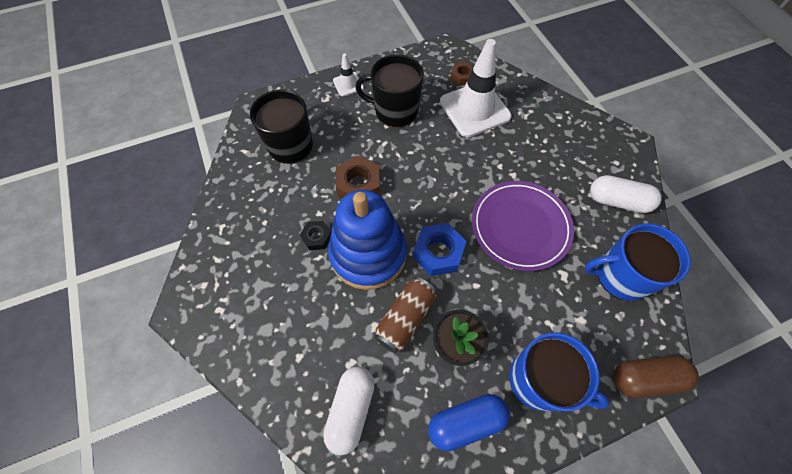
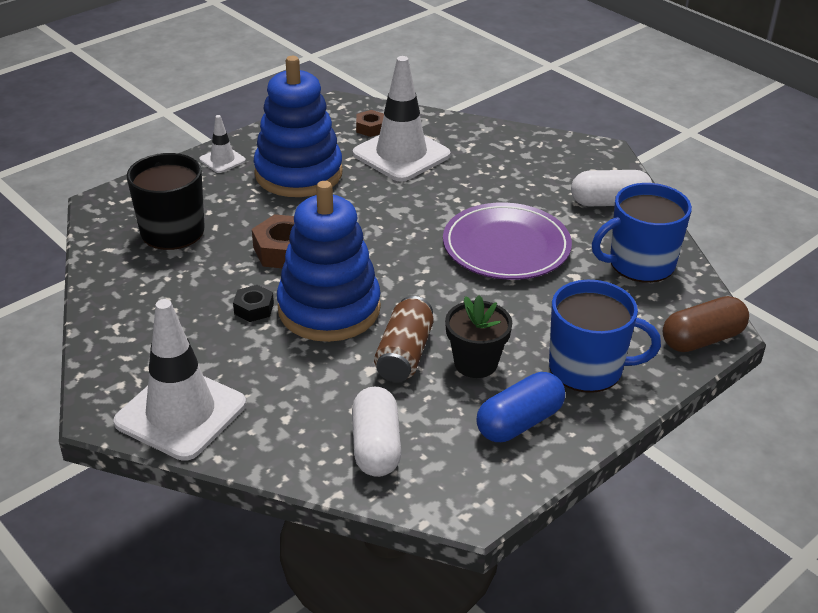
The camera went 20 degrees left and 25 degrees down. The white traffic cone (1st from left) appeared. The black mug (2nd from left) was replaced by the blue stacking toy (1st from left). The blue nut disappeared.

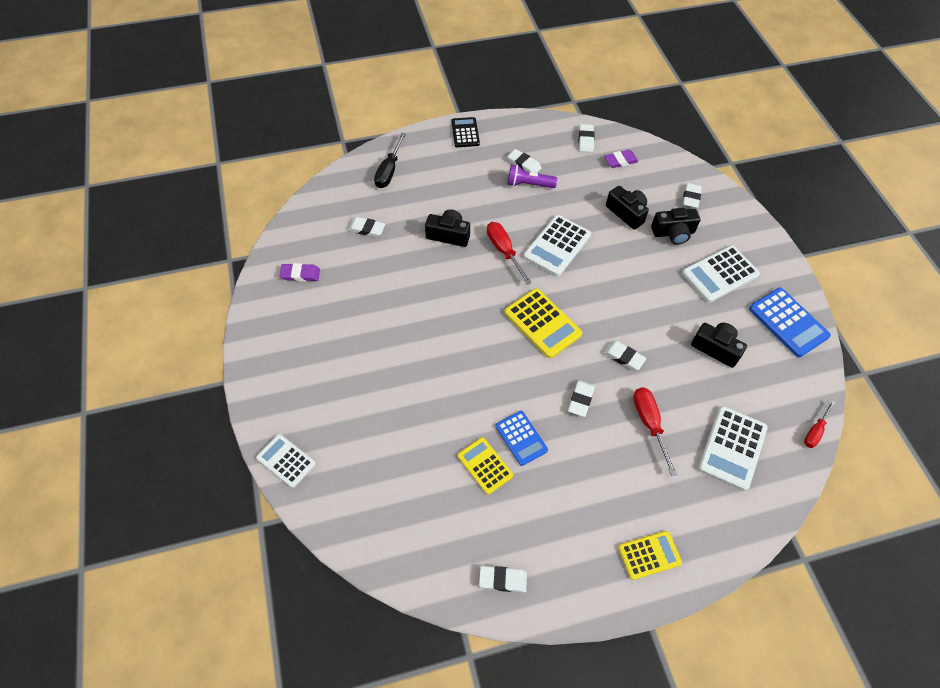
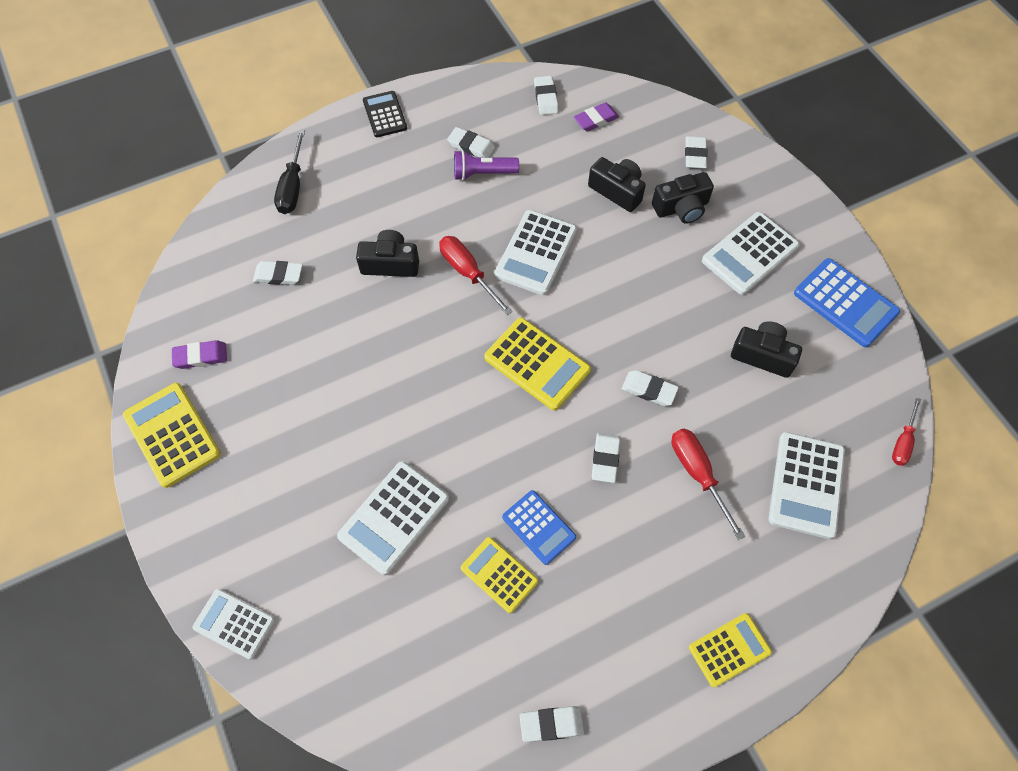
The camera went 10 degrees left and 5 degrees up. The yellow calculator (1st from left) appeared. The white calculator (2nd from left) appeared.

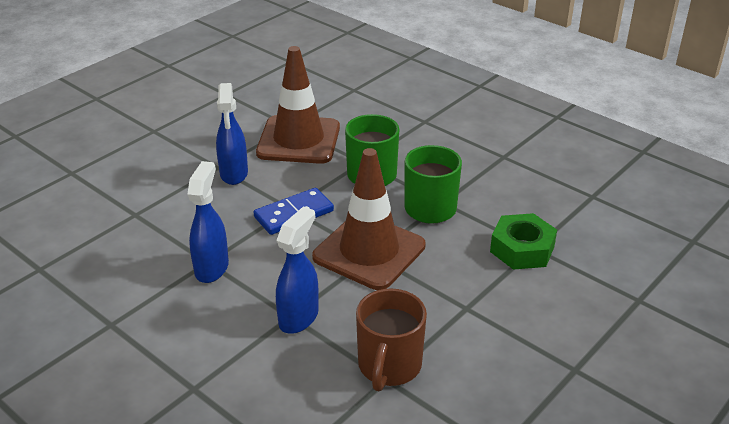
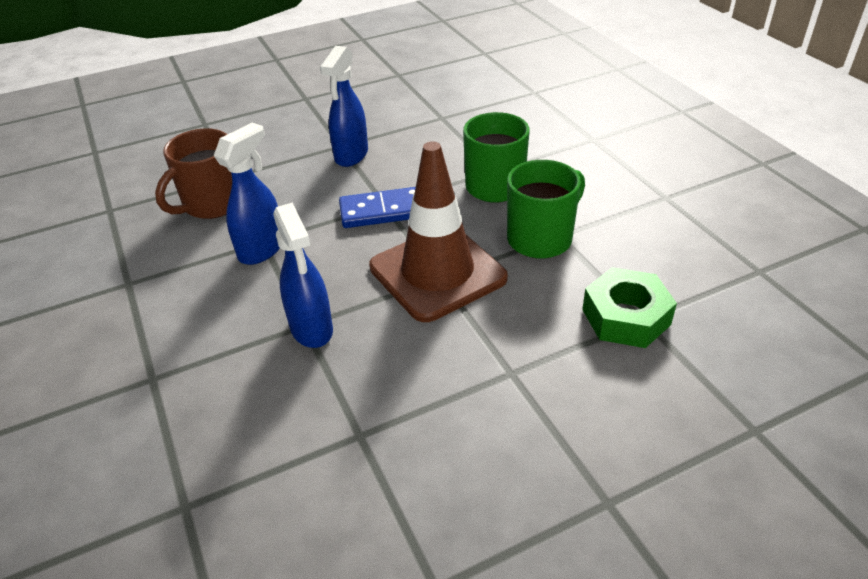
The camera went 25 degrees right and 5 degrees up. The brown mug moved. The blue spray bottle (3rd from left in the first image) turned 105 degrees clockwise. The brown traffic cone (1st from left) disappeared.

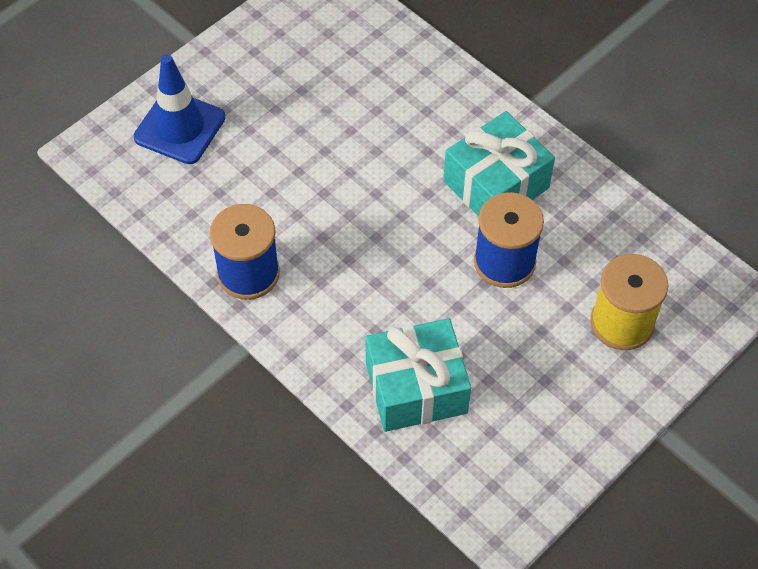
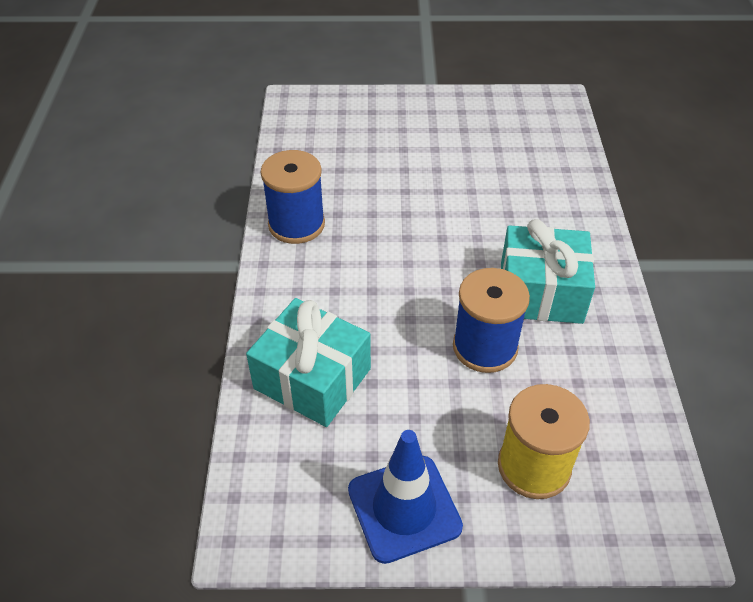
The camera went 45 degrees right and 10 degrees down. The blue traffic cone moved.

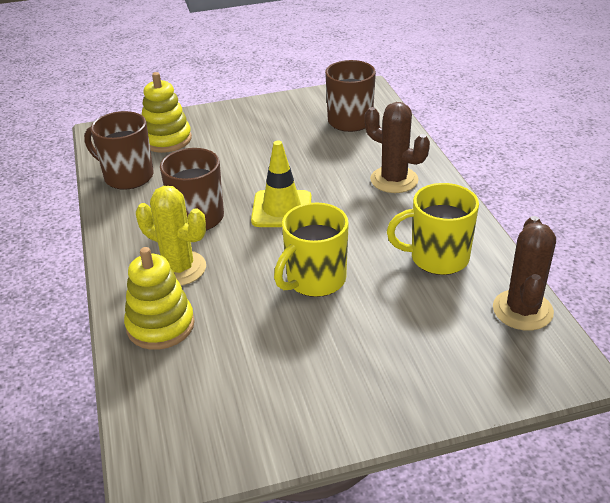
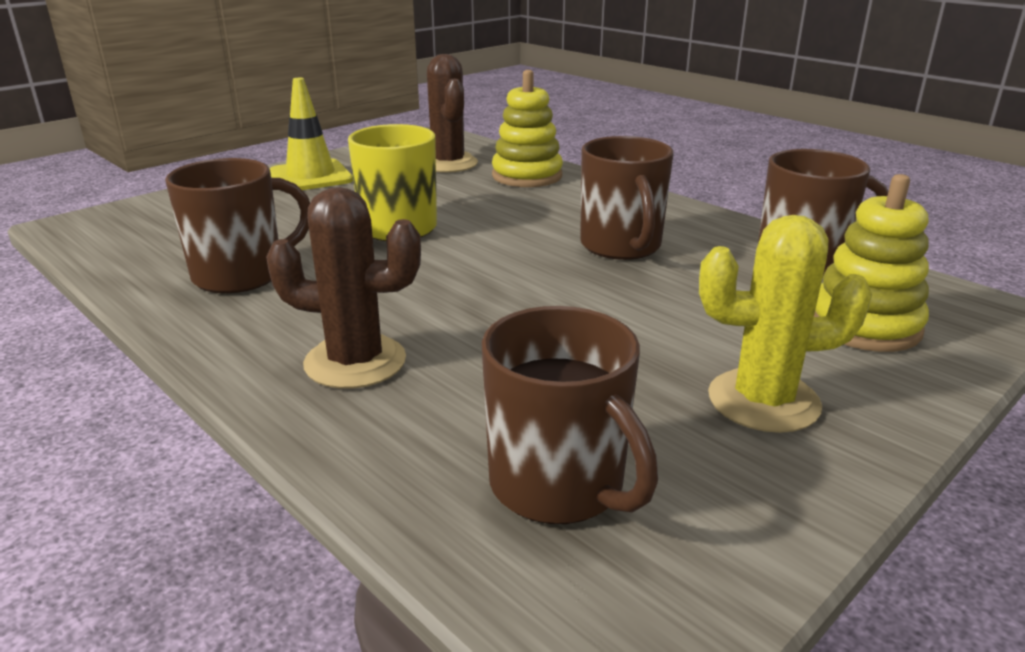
The camera went 150 degrees right and 10 degrees down. The yellow mug (2nd from left) became the brown mug (1st from left). The yellow traffic cone moved. The brown cactus (2nd from left) moved. The yellow cactus moved.

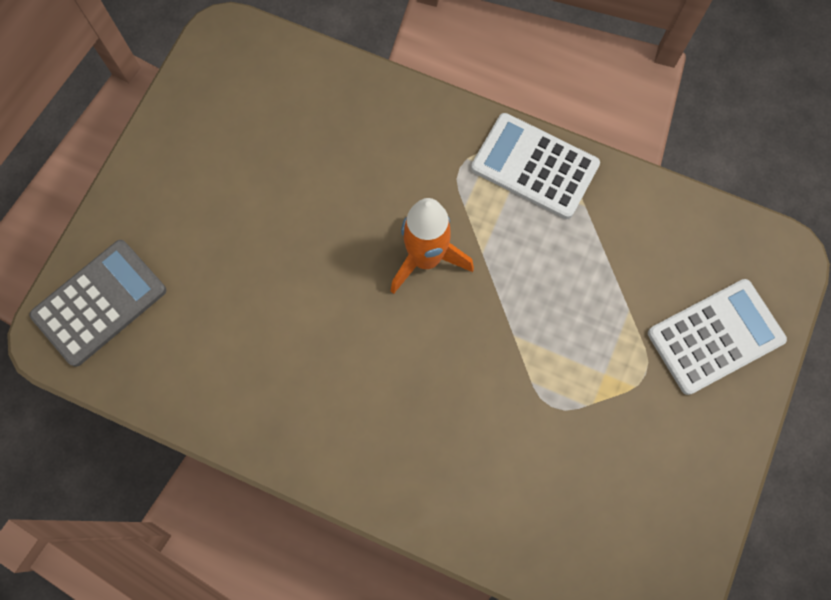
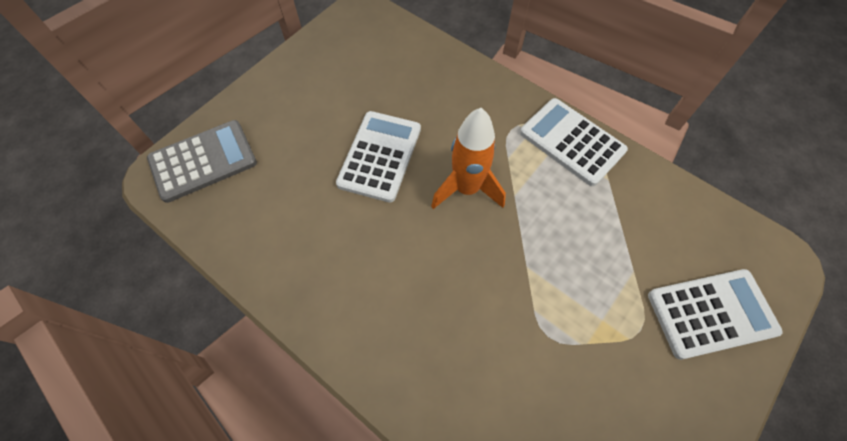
The camera went 15 degrees right and 10 degrees down. The white calculator (1st from left) appeared.

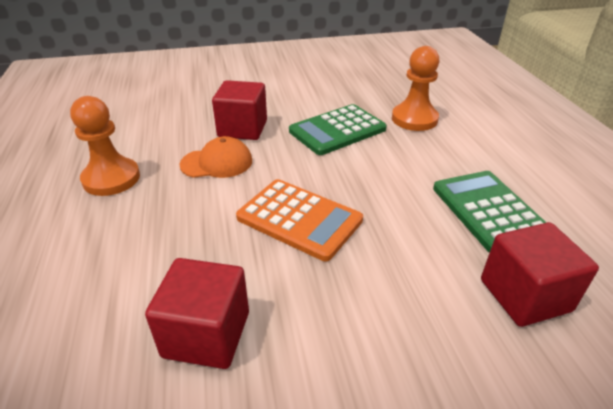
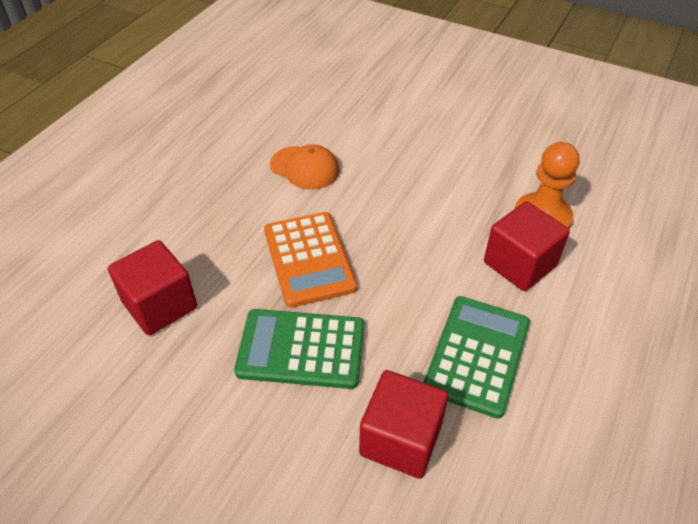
The camera went 40 degrees right and 10 degrees up. The green calculator (1st from left) moved. The red cube (2nd from left in the first image) moved. The orange pawn (1st from left) disappeared.

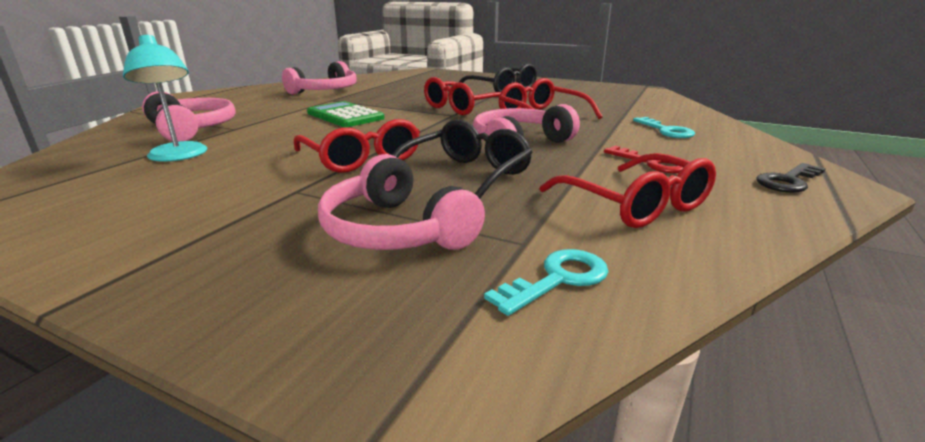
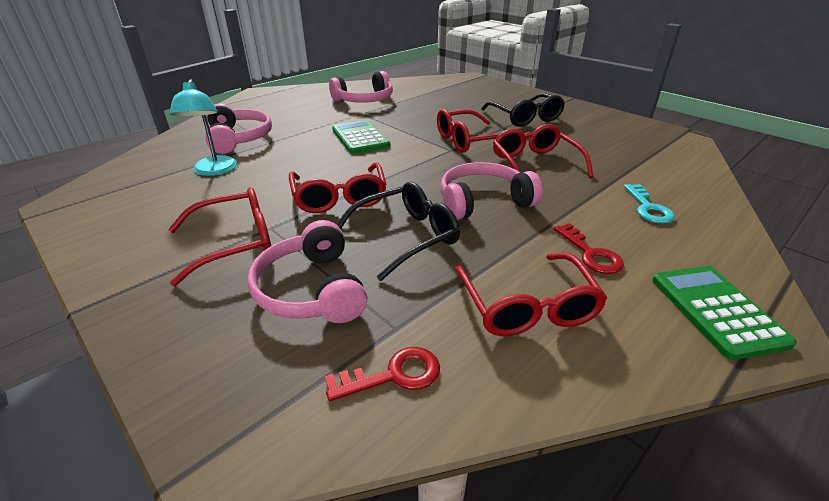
The camera went 20 degrees right and 10 degrees up. The red glasses (1st from left) appeared. The turquoise key (1st from left) became the red key (1st from left). The black key was replaced by the green calculator (2nd from left).

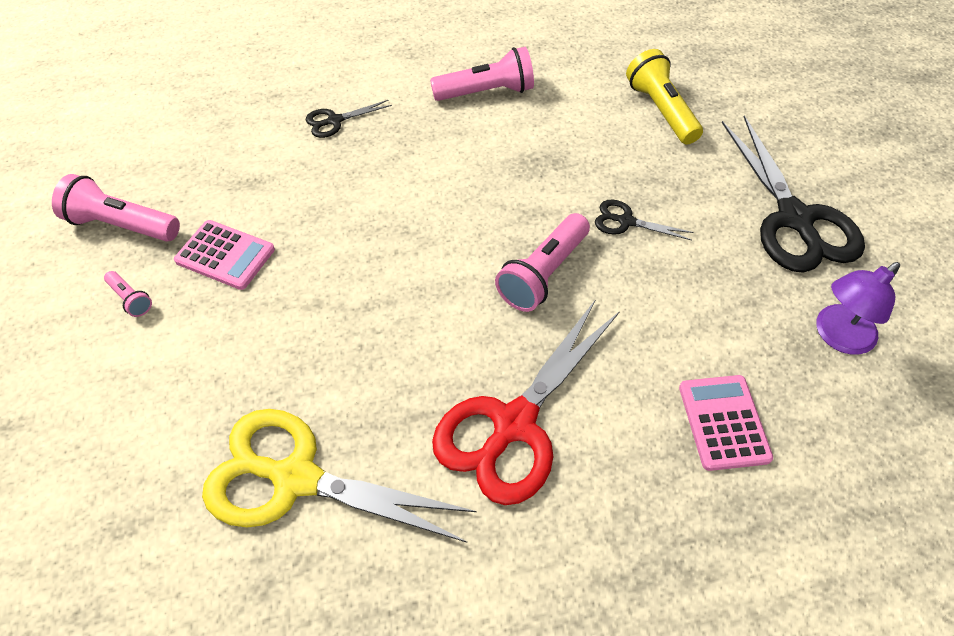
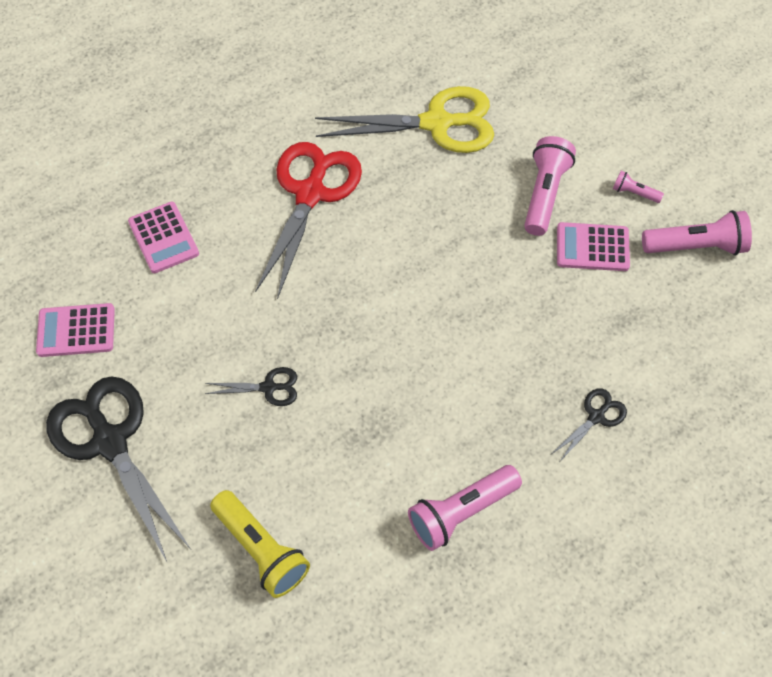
The camera went 160 degrees right and 5 degrees up. The purple lamp was replaced by the pink calculator (1st from left). The pink flashlight (4th from left in the first image) moved.

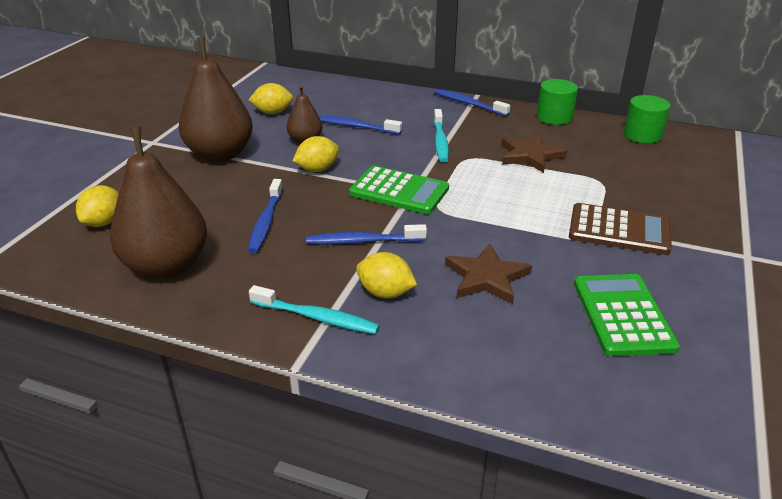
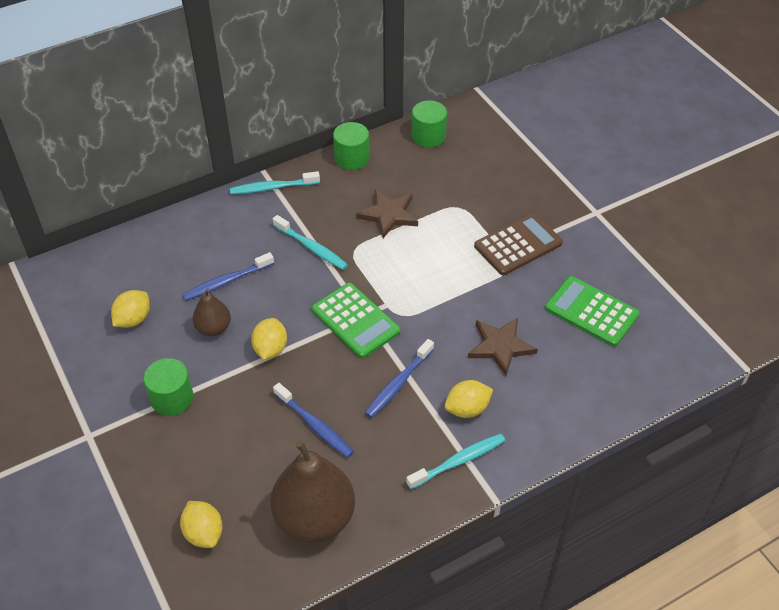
The camera went 50 degrees left and 15 degrees up. The brown pear (2nd from left) was replaced by the green cylinder (1st from left). The blue toothbrush (4th from left) became the turquoise toothbrush (1st from left). The green calculator (1st from left) turned 75 degrees clockwise.

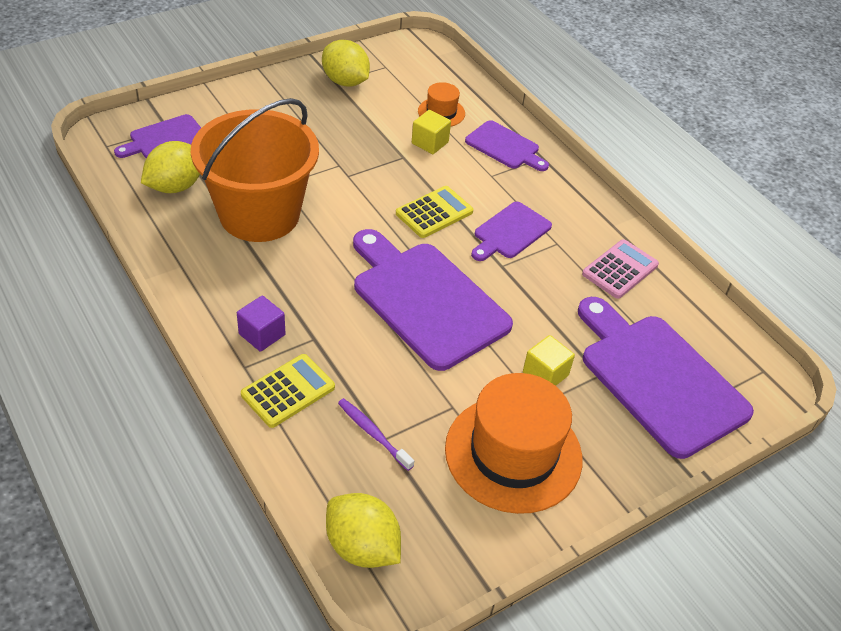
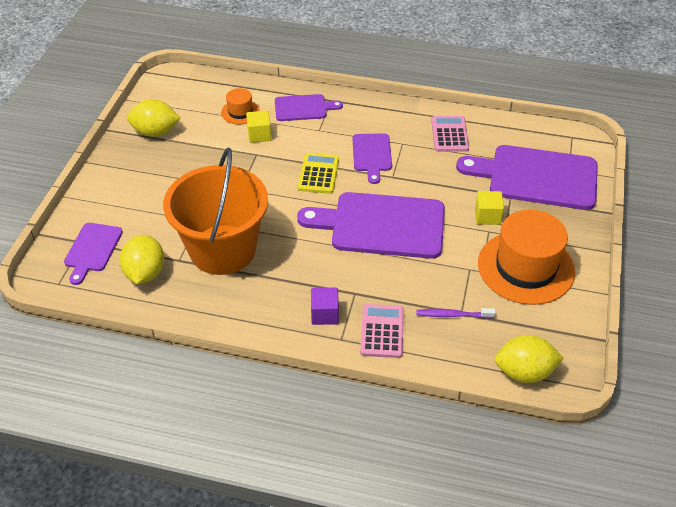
The camera went 40 degrees left and 0 degrees up. The yellow calculator (1st from left) became the pink calculator (1st from left).

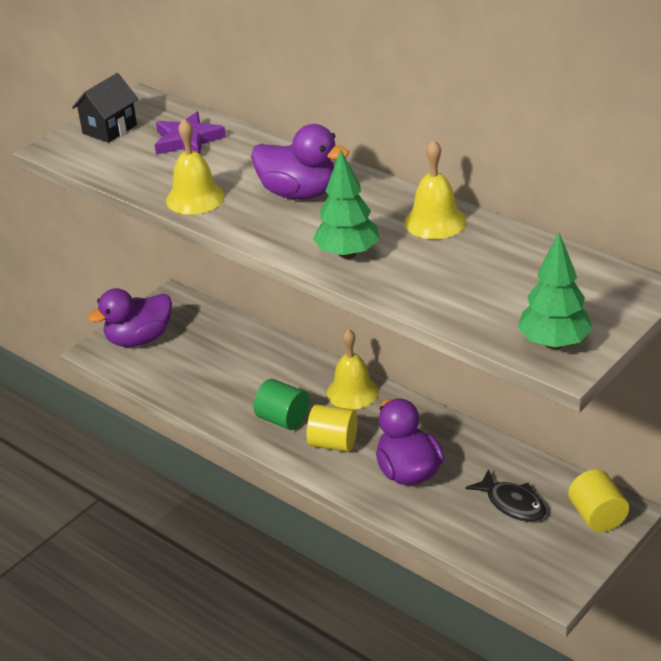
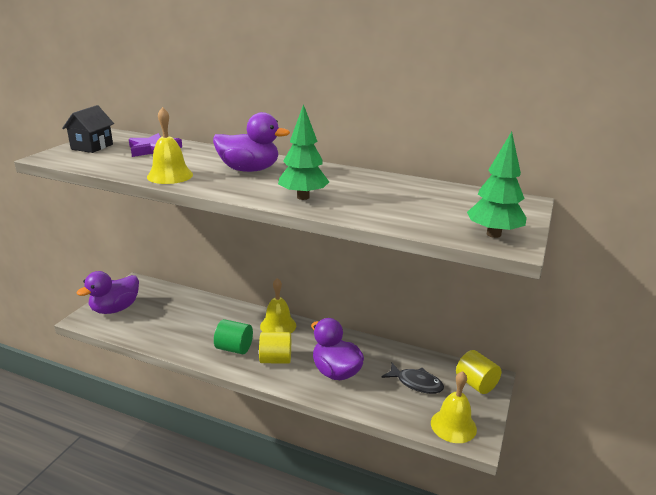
The camera went 20 degrees left and 10 degrees down. The yellow bell (3rd from left) moved.

